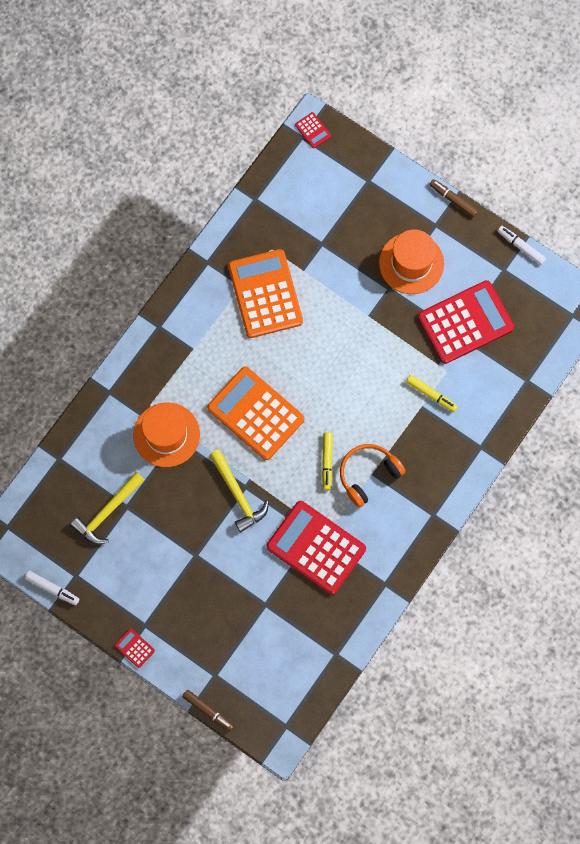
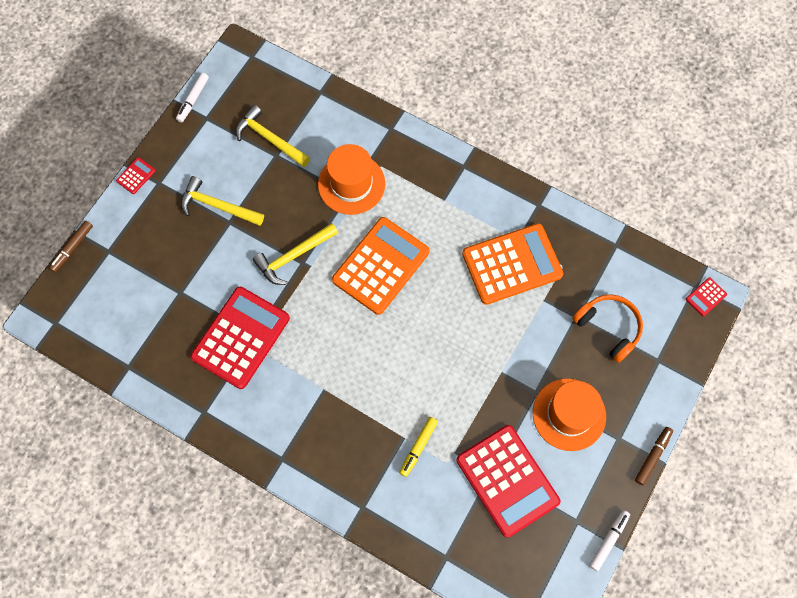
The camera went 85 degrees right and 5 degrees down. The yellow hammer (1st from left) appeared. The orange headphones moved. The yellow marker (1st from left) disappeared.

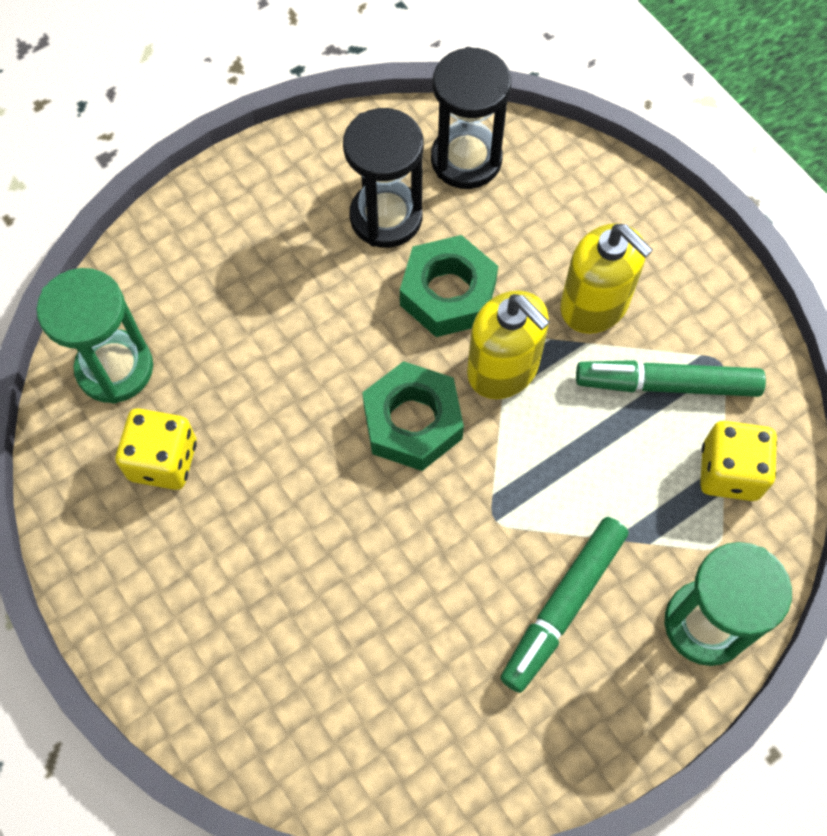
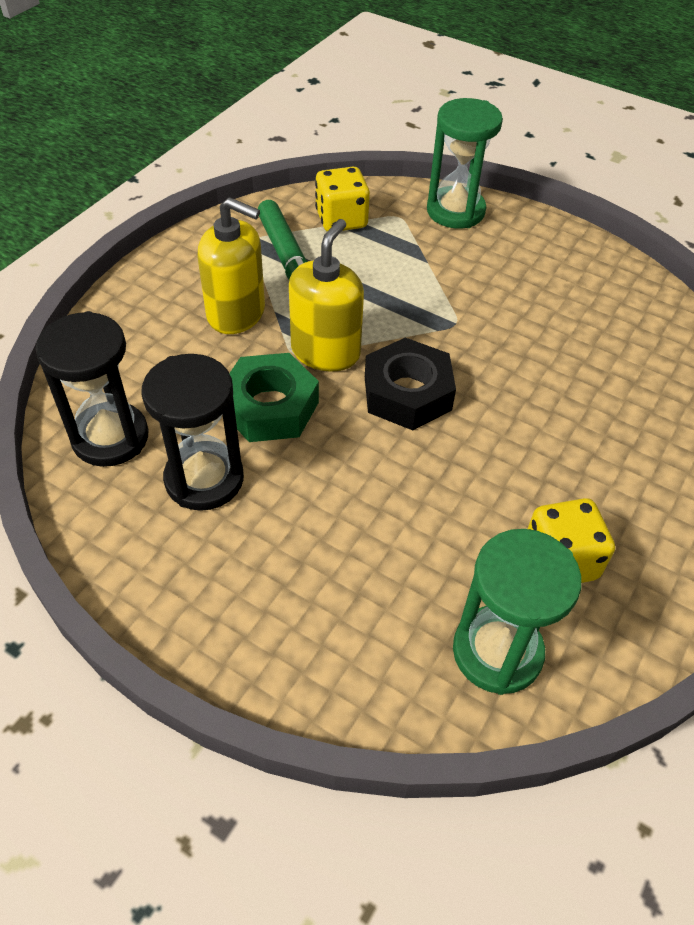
The camera went 115 degrees left and 15 degrees down. The yellow soap dispenser (2nd from left in the first image) turned 90 degrees clockwise. The green nut (1st from left) became the black nut. The green marker (1st from left) disappeared.

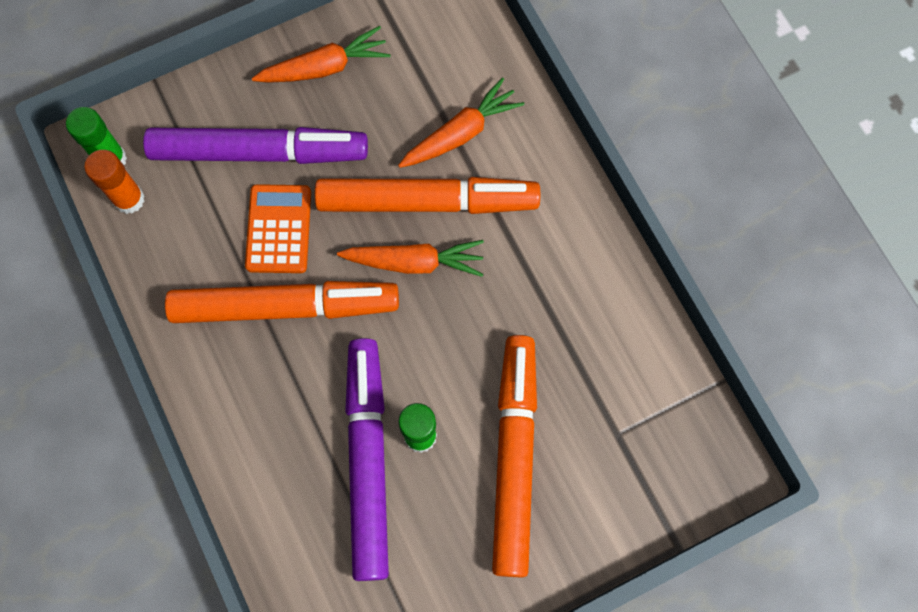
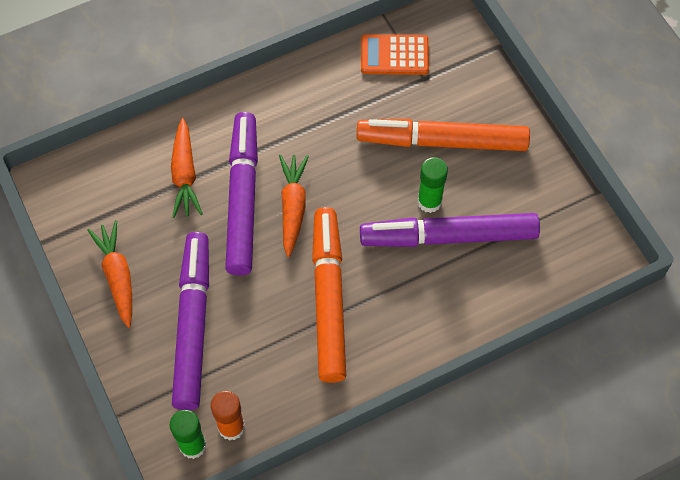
The camera went 90 degrees left and 10 degrees down. The orange carrot (3rd from left in the first image) turned 150 degrees counterclockwise. The orange marker (2nd from left) became the purple marker (2nd from left). The orange calculator moved.

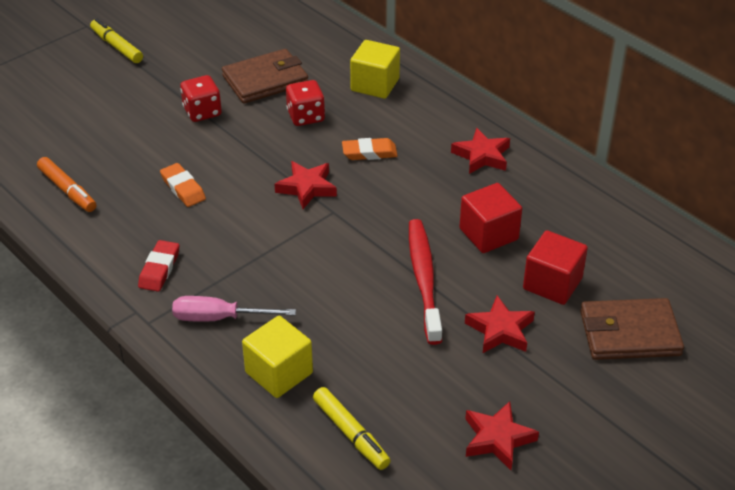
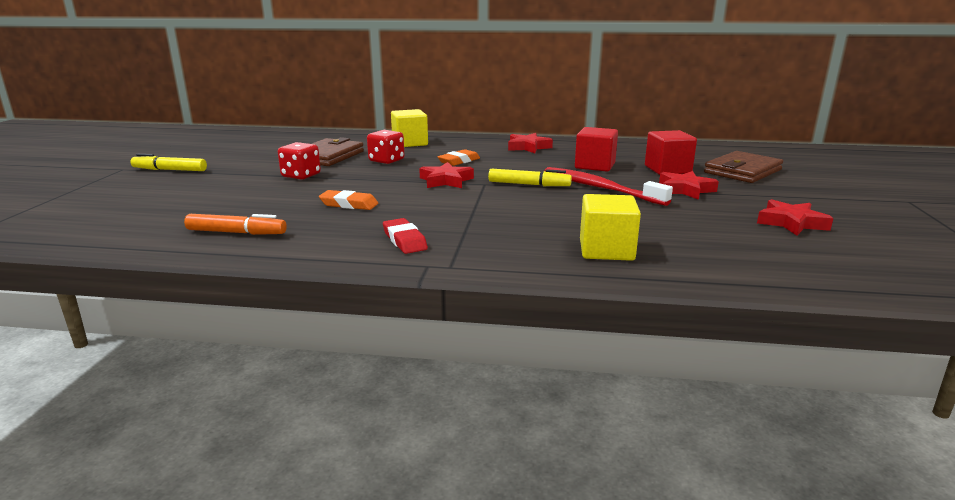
The camera went 40 degrees left and 20 degrees down. The yellow marker (2nd from left) moved. The pink screwdriver disappeared.

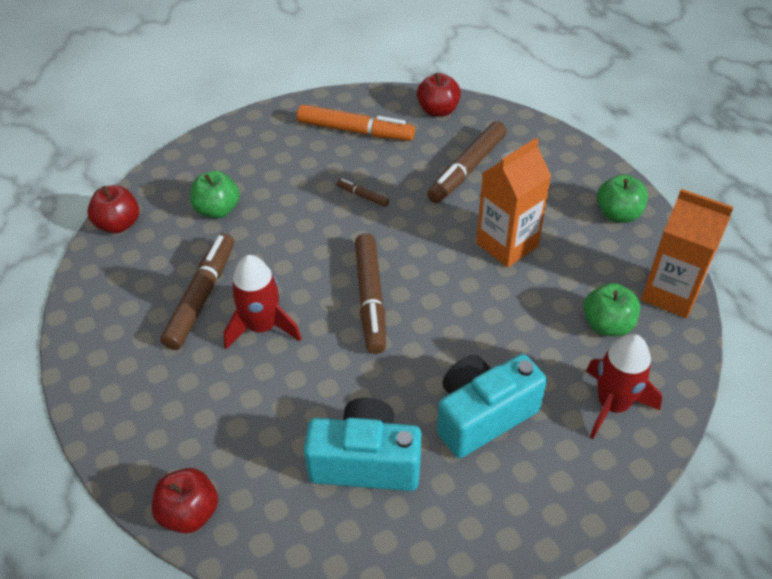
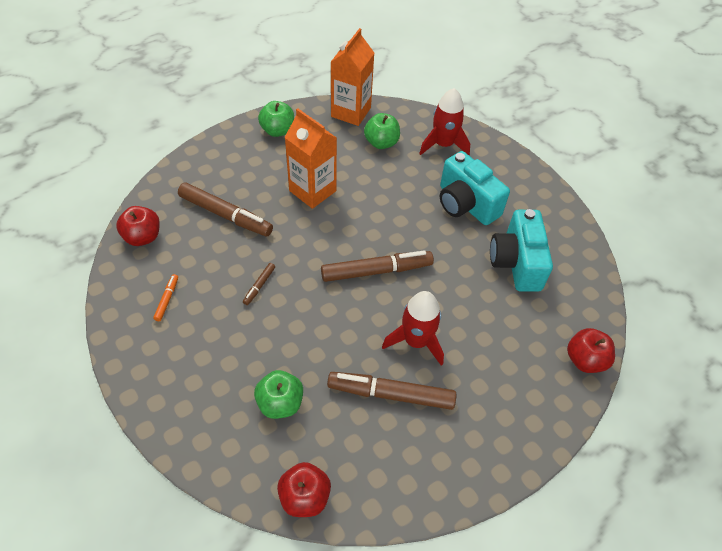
The camera went 100 degrees left and 5 degrees up. The orange marker changed to 0.45 times the size.

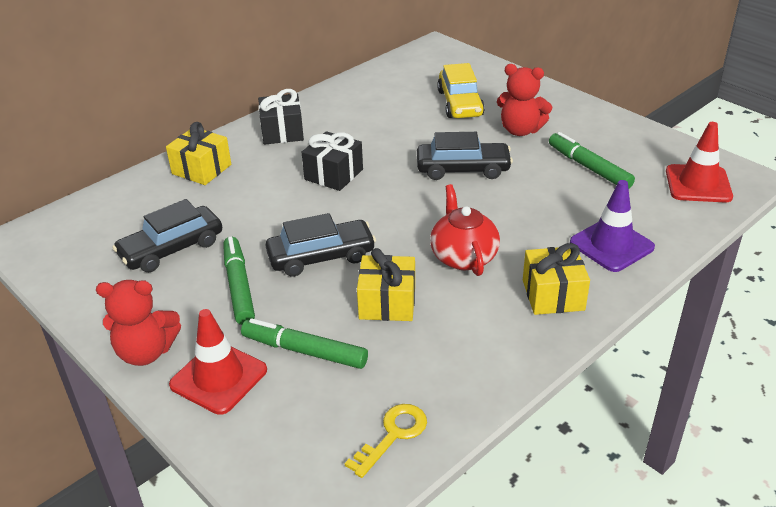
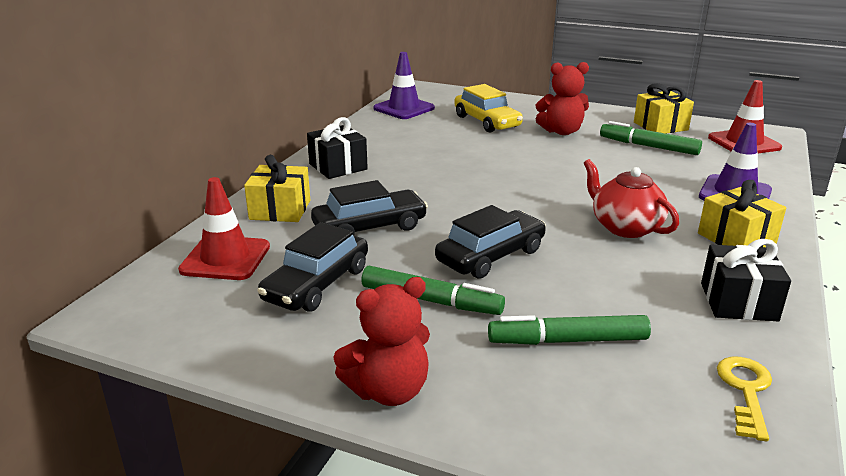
The camera went 25 degrees left and 10 degrees down. The red traffic cone (1st from left) moved. The black car (3rd from left in the first image) moved. The green marker (1st from left) turned 150 degrees clockwise. The purple traffic cone (1st from left) appeared. The yellow gift (2nd from left) moved. The black gift (2nd from left) moved.

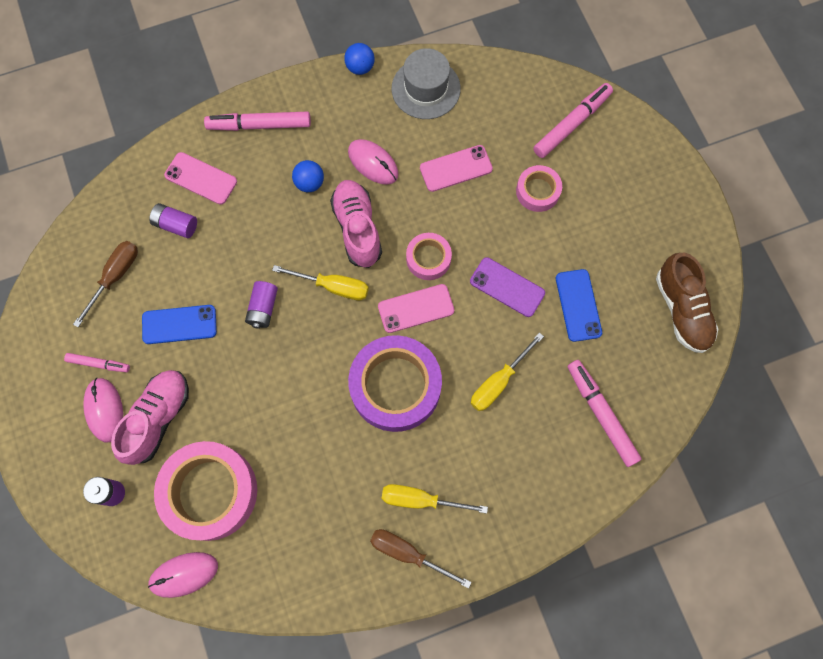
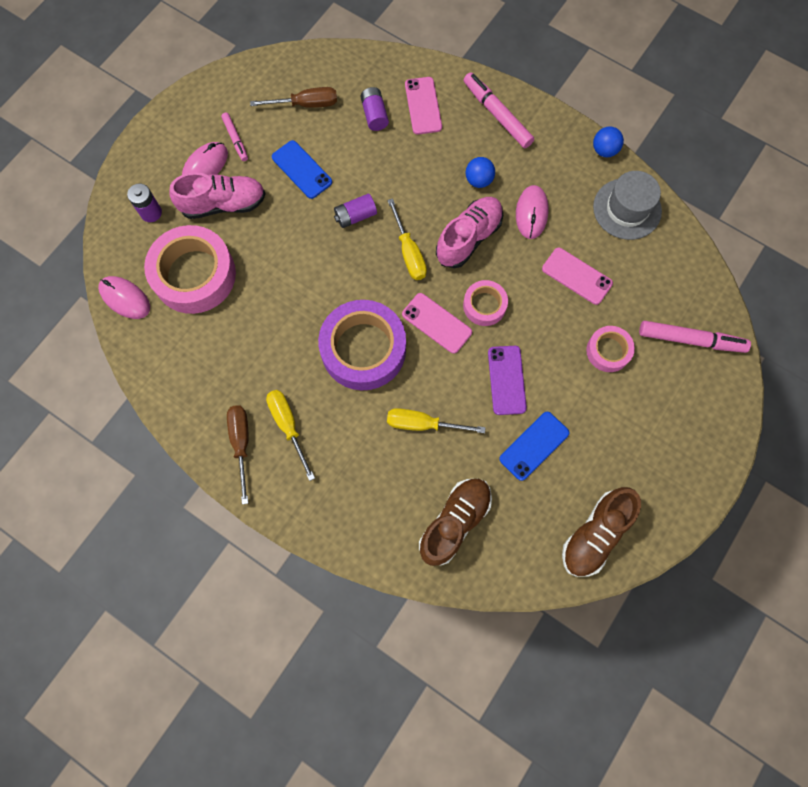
The camera went 55 degrees right and 0 degrees up. The pink marker (4th from left) was replaced by the brown shoe (1st from left).

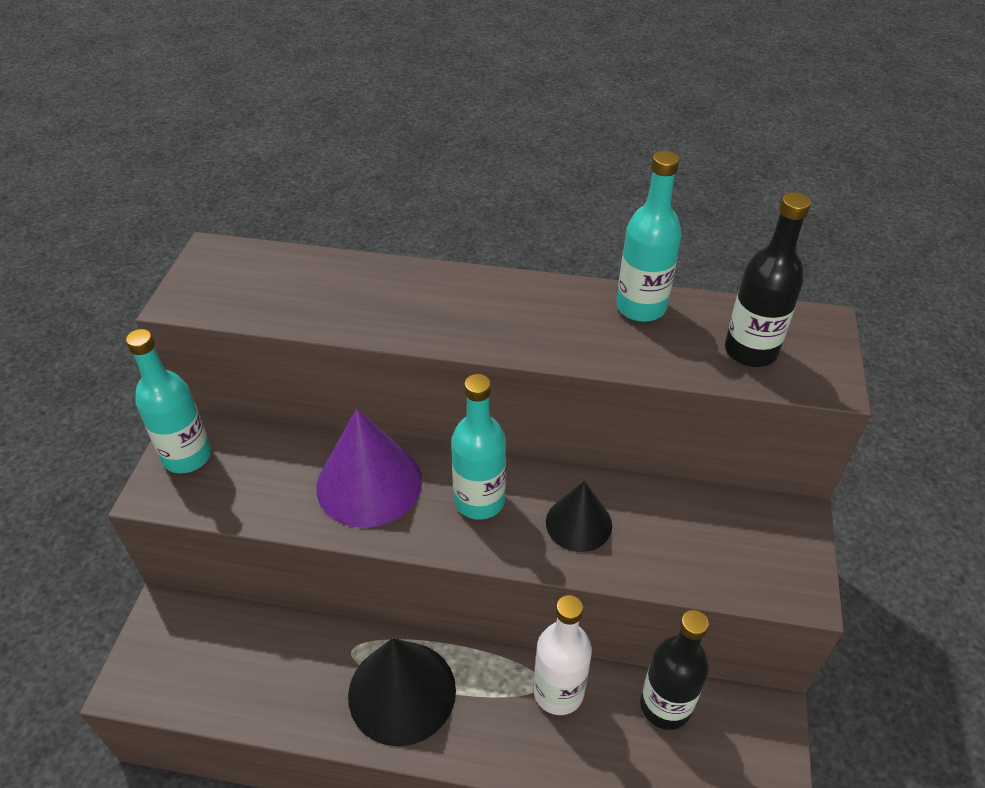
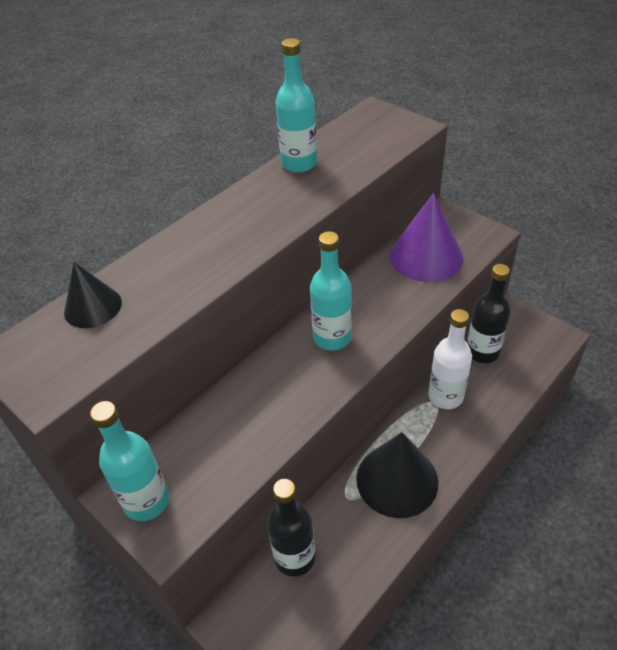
The camera went 55 degrees left and 0 degrees up. The black cone (2nd from left in the first image) moved. The black bottle (2nd from left in the first image) moved. The purple cone moved.

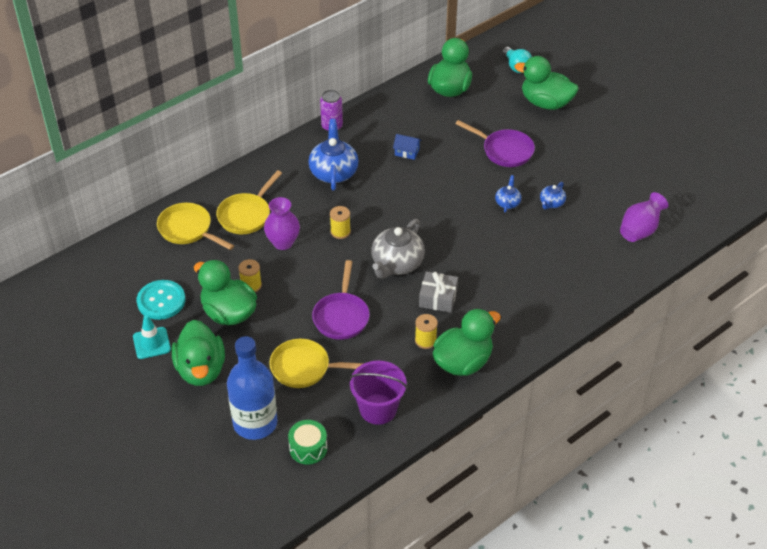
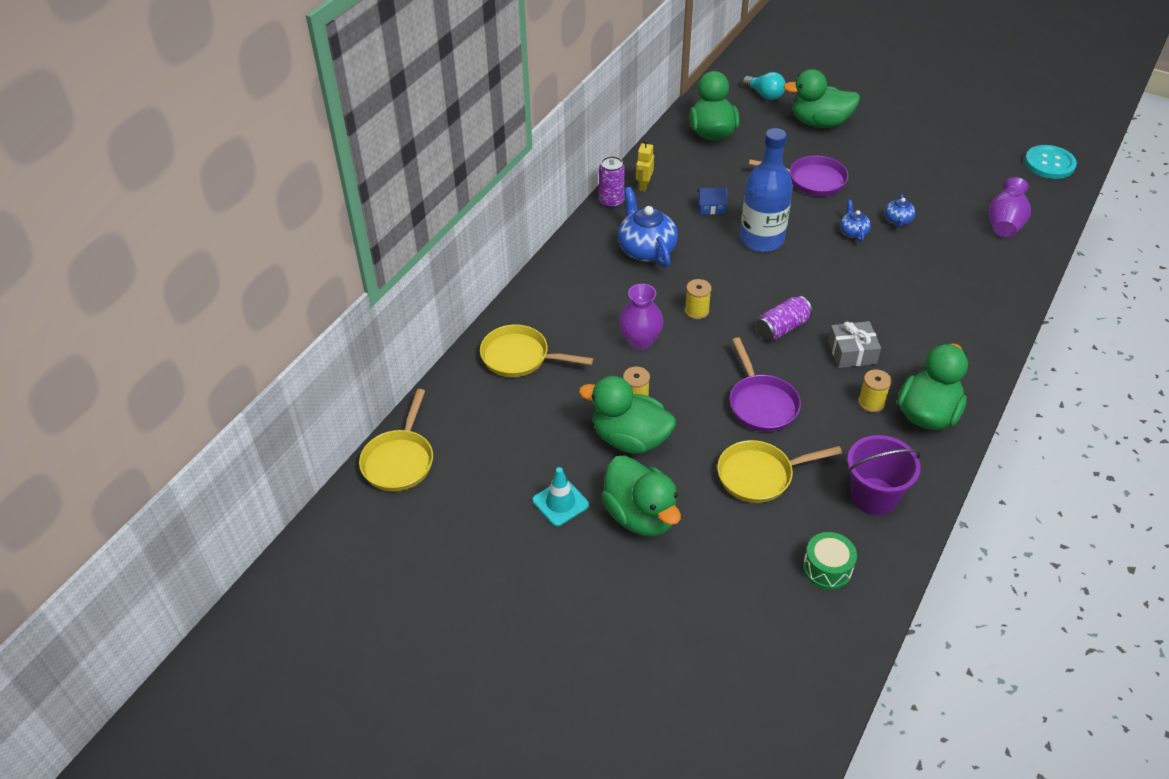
The camera went 20 degrees left and 0 degrees up. The yellow pan (2nd from left in the first image) moved. The yellow robot appeared. The blue bottle moved. The grey teapot was replaced by the purple can (2nd from left). The turquoise button moved.

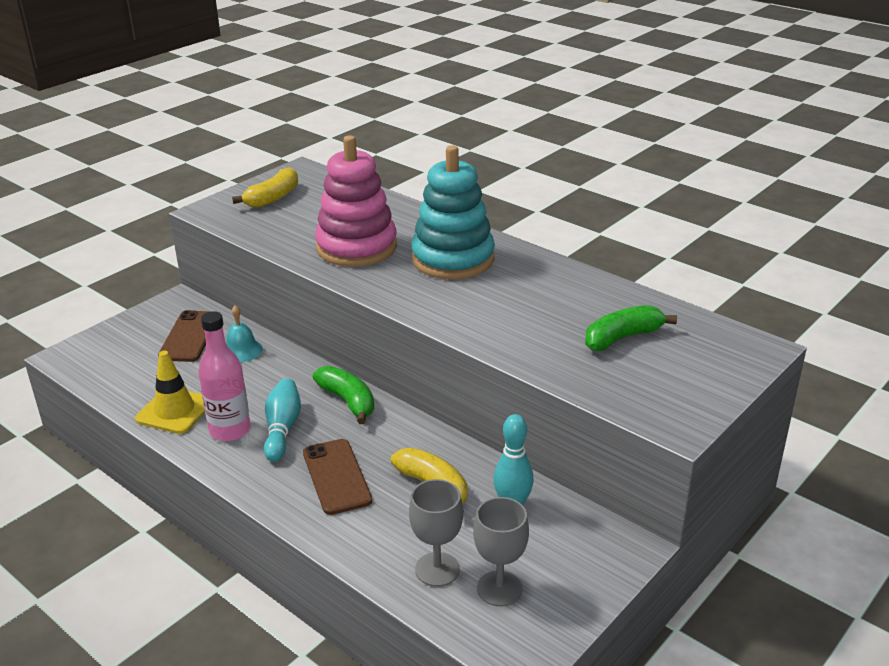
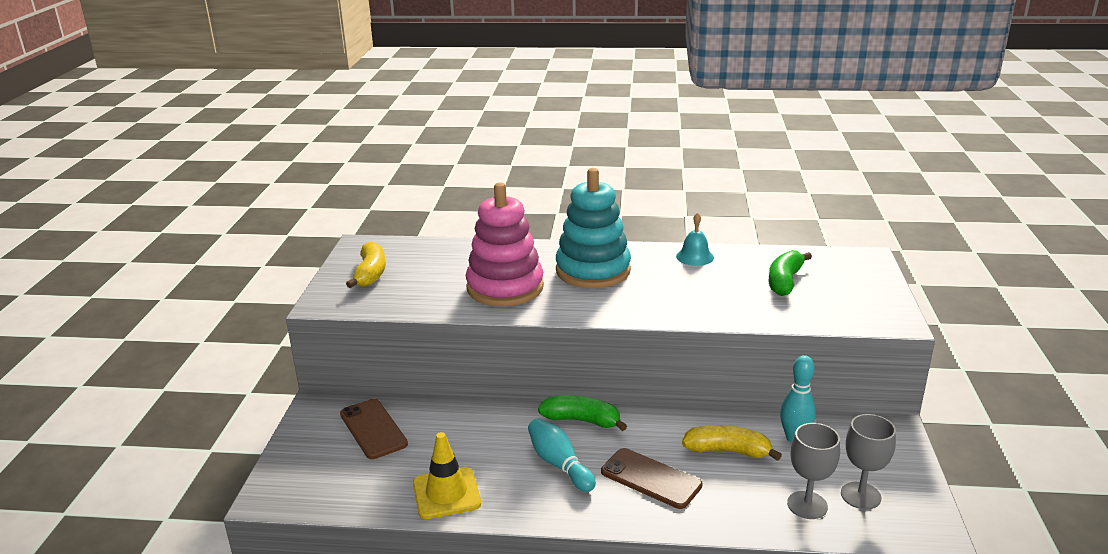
The camera went 35 degrees left and 5 degrees down. The turquoise bell moved. The pink bottle disappeared.

